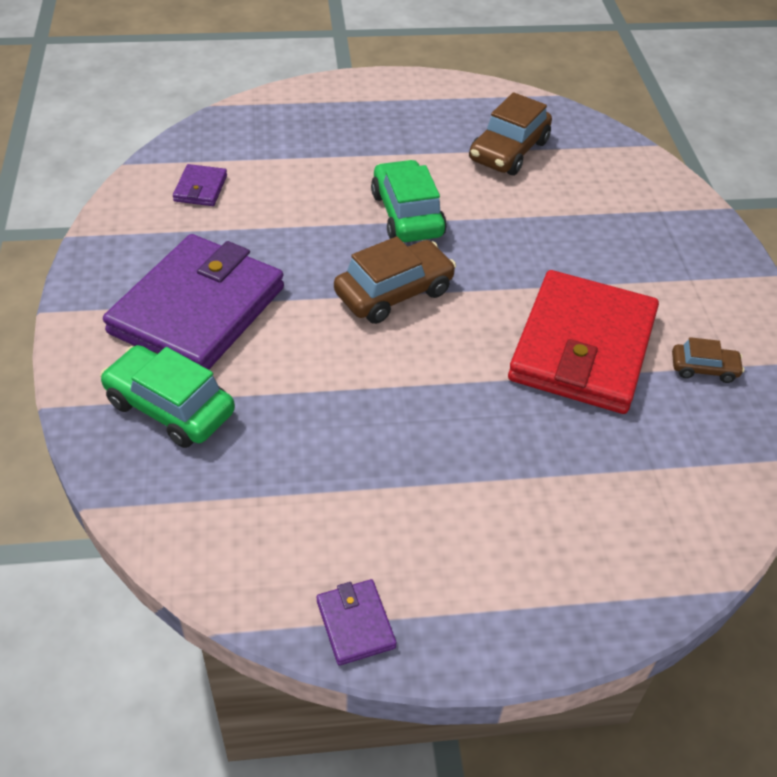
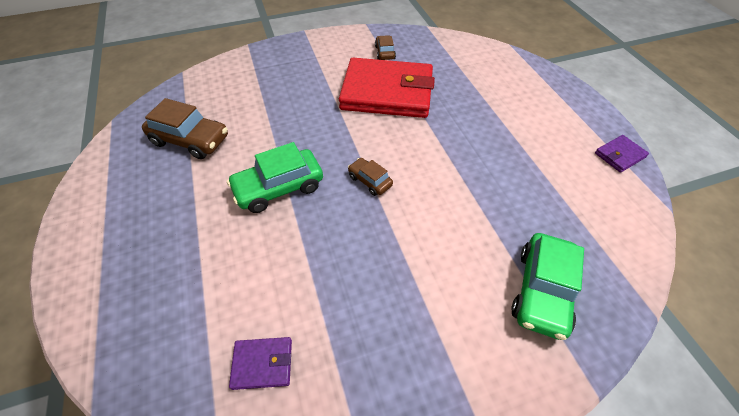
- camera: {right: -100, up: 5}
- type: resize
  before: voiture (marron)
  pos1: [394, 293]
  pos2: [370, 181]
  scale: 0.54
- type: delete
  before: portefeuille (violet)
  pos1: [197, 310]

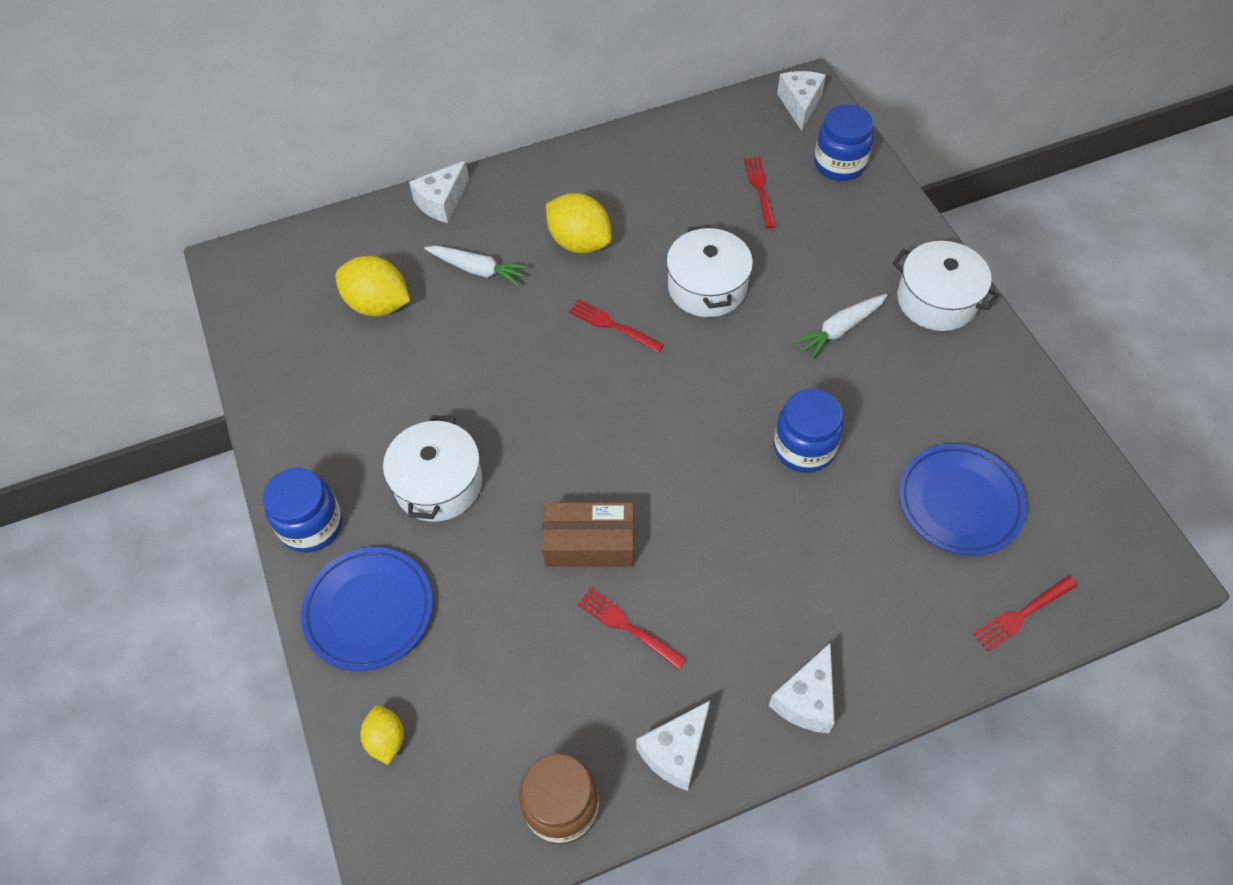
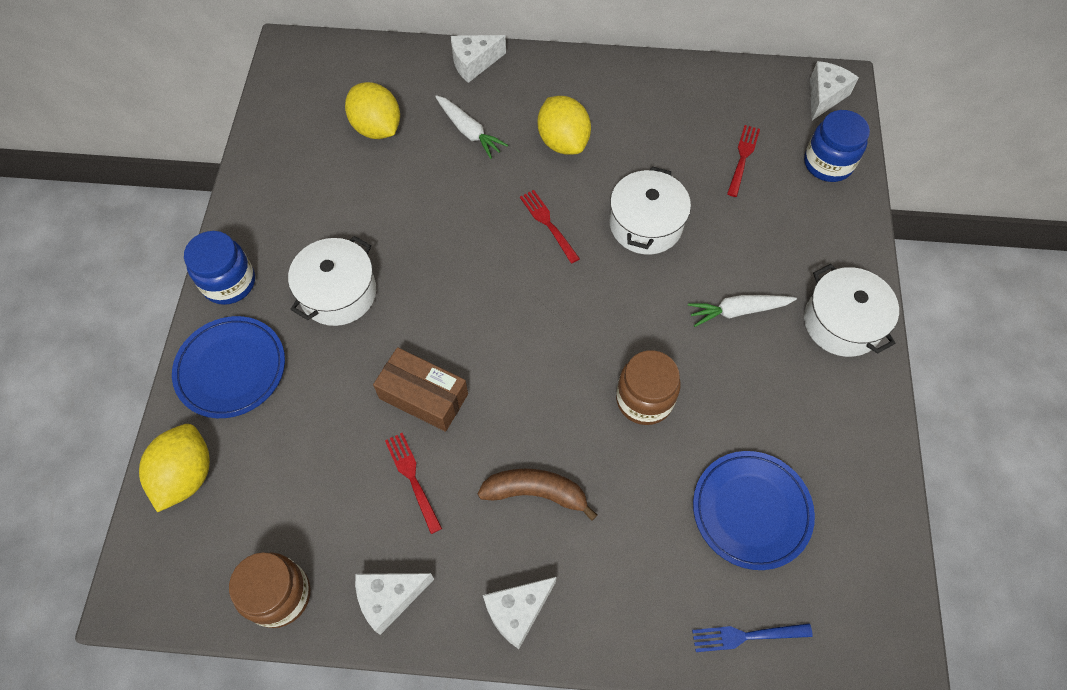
- camera: {right: 25, up: 5}
- type: resize
  before: citron (jaune)
  pos1: [386, 739]
  pos2: [186, 475]
  scale: 1.76
- type: insert
  after: banane (marron)
  pos2: [535, 493]
- type: recolor
  before: bocal (bleu)
  after: bocal (marron)
  pos1: [804, 448]
  pos2: [644, 399]
- type: recolor
  before: fourchette (rouge)
  after: fourchette (bleu)
  pos1: [1022, 614]
  pos2: [746, 636]

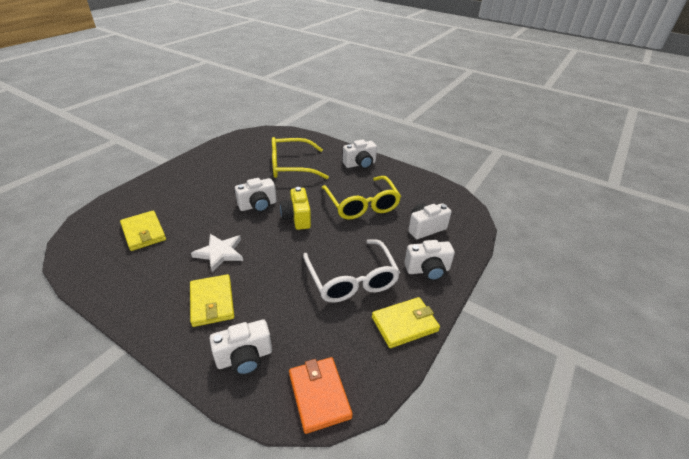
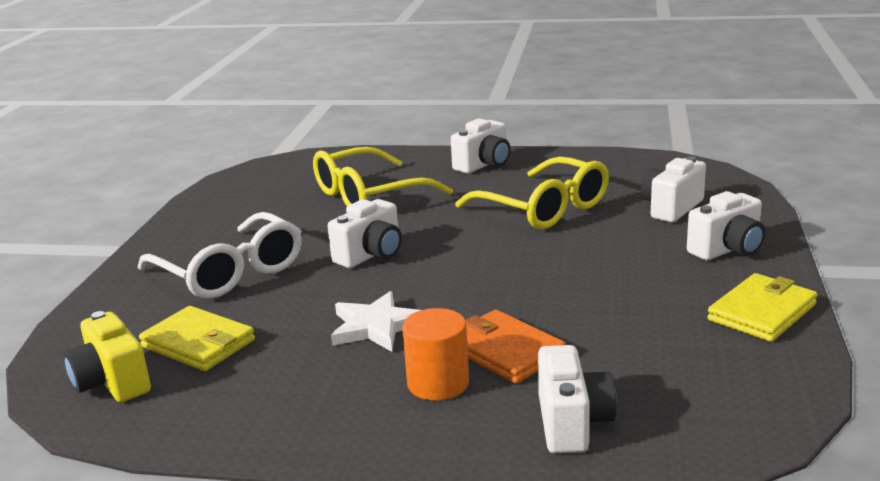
- camera: {right: -20, up: -15}
- type: move
  before: appareil photo (jaune)
  pos1: [297, 218]
  pos2: [112, 382]
- type: move
  before: lunettes (blanc)
  pos1: [352, 279]
  pos2: [231, 272]
- type: replace
  before: portefeuille (jaune)
  after: cylindre (orange)
  pos1: [212, 302]
  pos2: [438, 383]
- type: move
  before: portefeuille (orange)
  pos1: [319, 395]
  pos2: [505, 351]
- type: rotate
  before: appareil photo (blanc)
  pos1: [244, 358]
  pos2: [572, 423]
  turn: -45

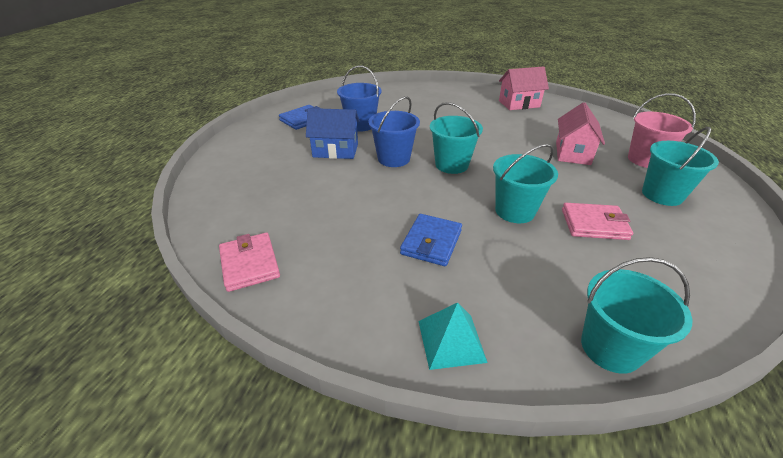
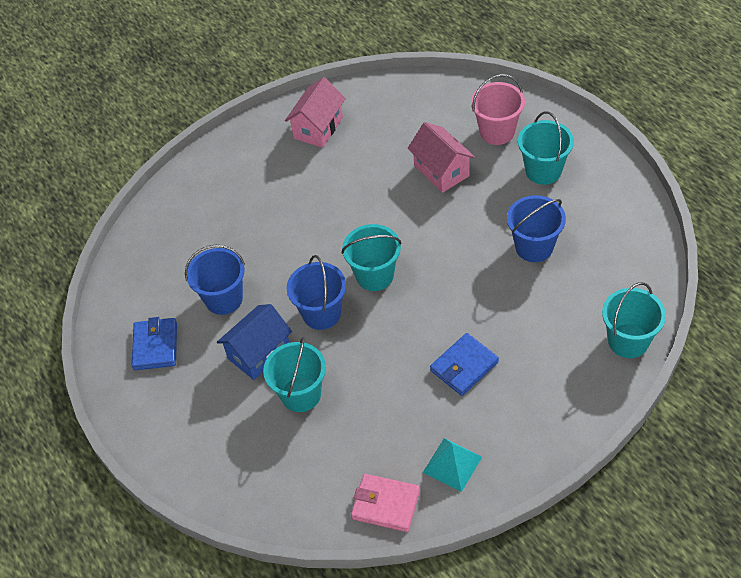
- camera: {right: -45, up: 15}
- type: move
  before: seau (turquoise)
  pos1: [514, 211]
  pos2: [301, 394]
- type: move
  before: pyramide (turquoise)
  pos1: [451, 341]
  pos2: [452, 464]
- type: rotate
  before: portefeuille (bleu)
  pos1: [431, 242]
  pos2: [464, 366]
  turn: 75
- type: replace
  before: portefeuille (rose)
  after: seau (bleu)
  pos1: [594, 224]
  pos2: [534, 247]

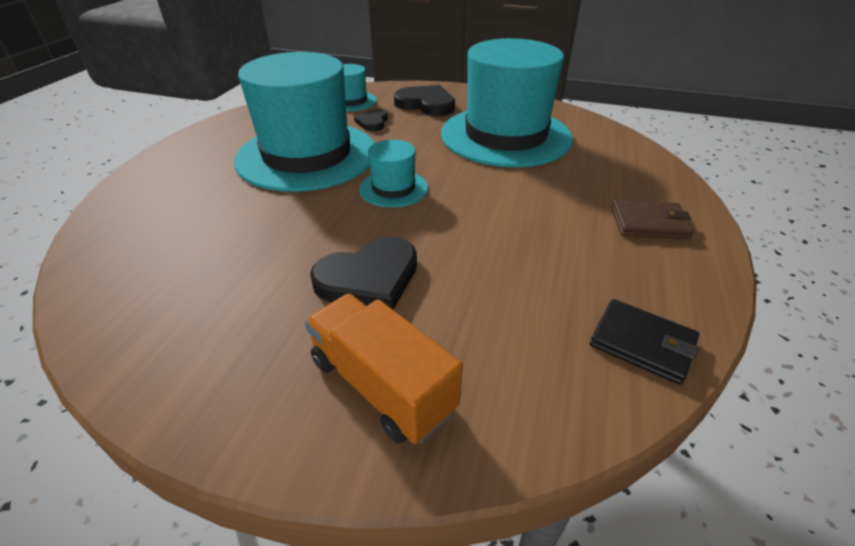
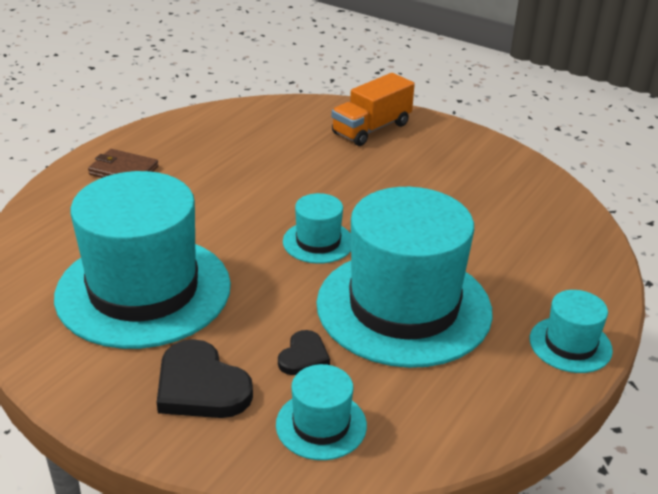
- camera: {right: -165, up: -5}
- type: rotate
  before: camion (orange)
  pos1: [381, 385]
  pos2: [371, 129]
  turn: 75
- type: insert
  after: chapeau (turquoise)
  pos2: [570, 344]
- type: delete
  before: cœur (noir)
  pos1: [369, 278]
- type: delete
  before: portefeuille (noir)
  pos1: [642, 343]

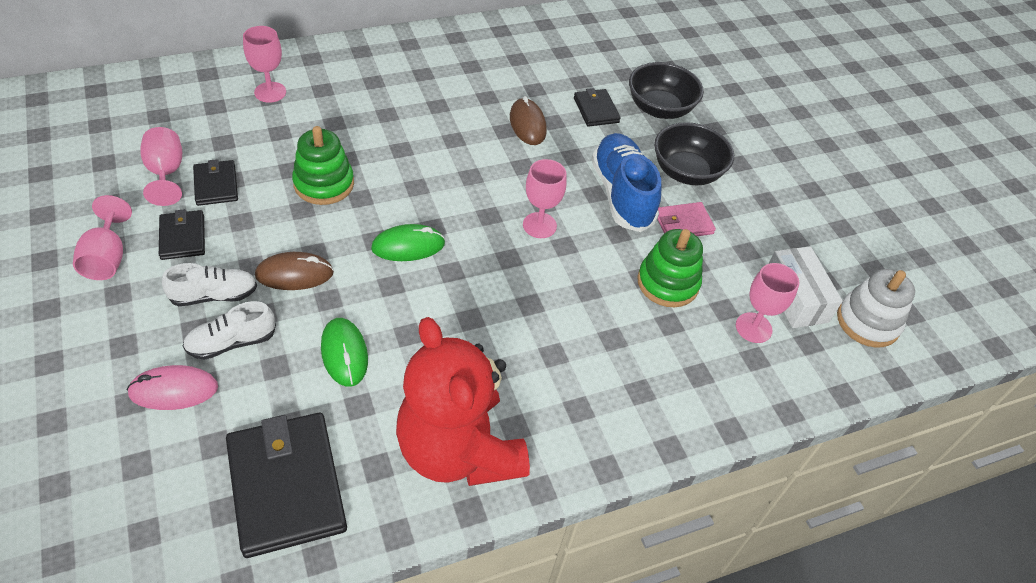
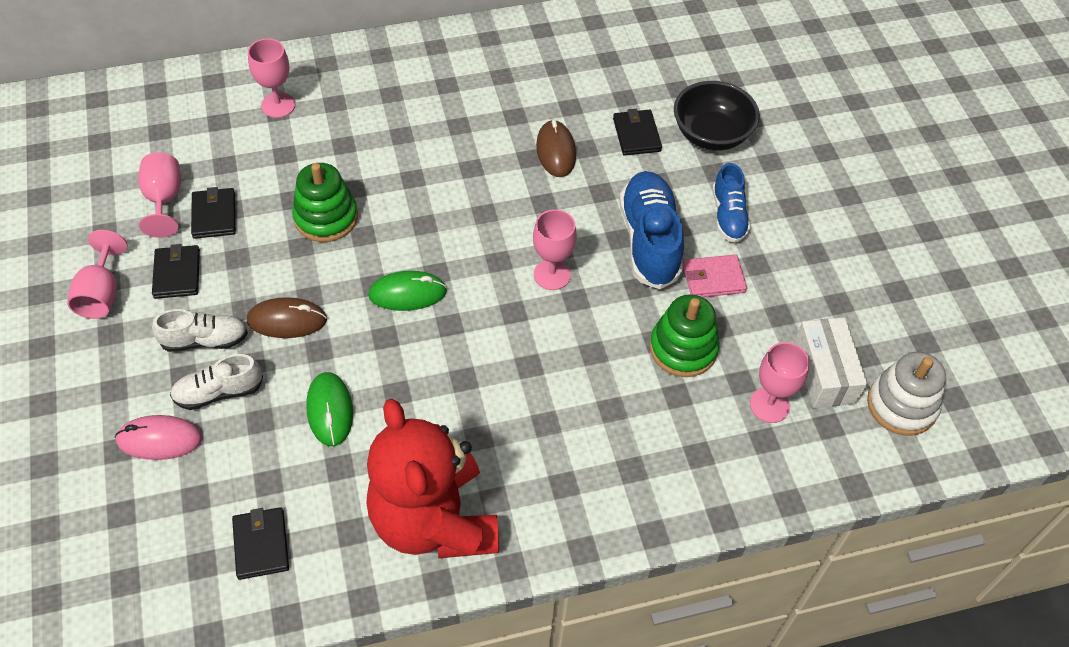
- camera: {right: 10, up: 5}
- type: resize
  before: portefeuille (noir)
  pos1: [286, 486]
  pos2: [261, 544]
  scale: 0.52
- type: replace
  before: bol (noir)
  after: chaussure (bleu)
  pos1: [686, 172]
  pos2: [728, 216]

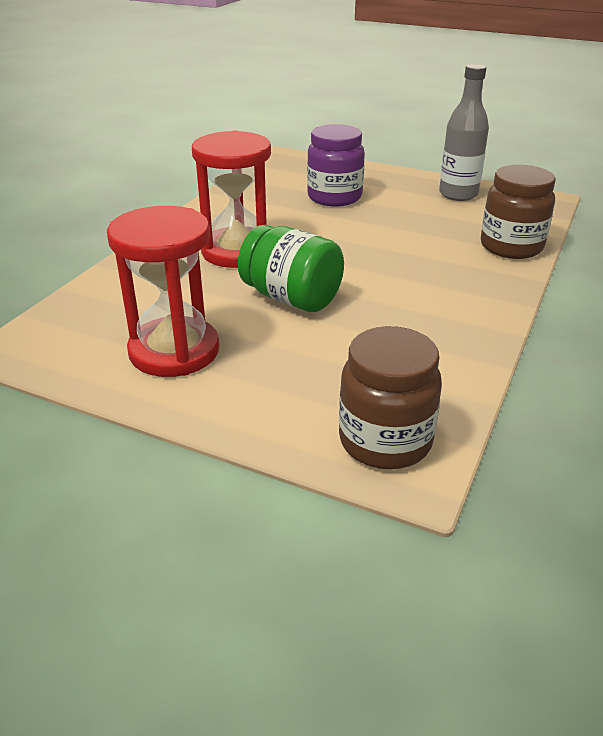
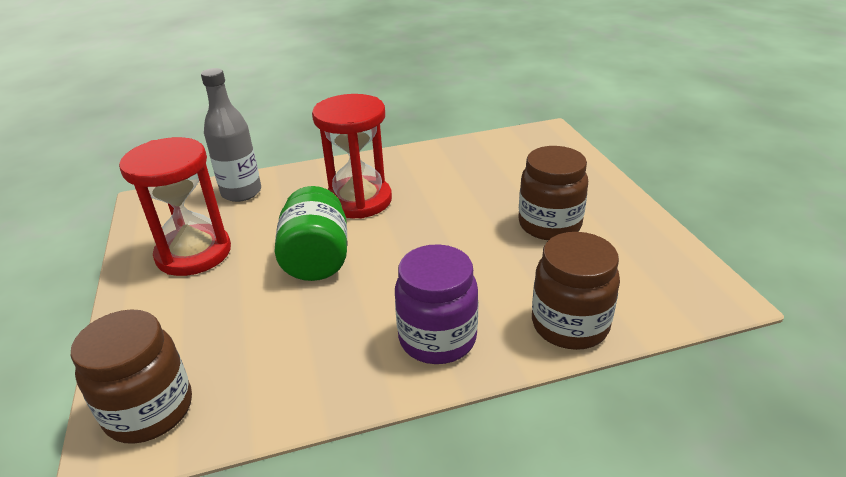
- camera: {right: 50, up: 0}
- type: move
  before: bouteille (gris)
  pos1: [458, 194]
  pos2: [241, 192]
- type: move
  before: bocal (violet)
  pos1: [334, 197]
  pos2: [437, 338]
- type: insert
  after: bocal (marron)
  pos2: [549, 225]

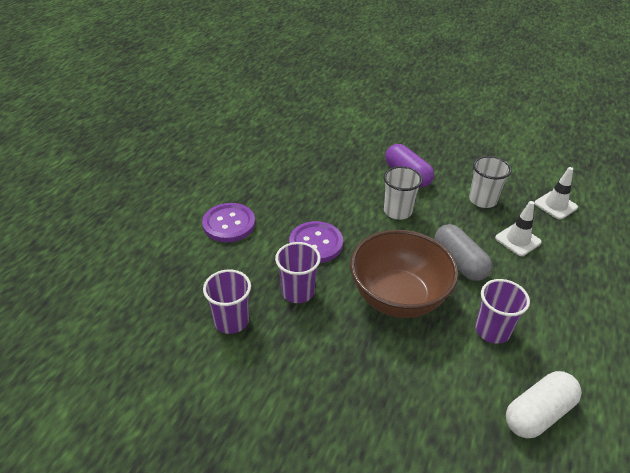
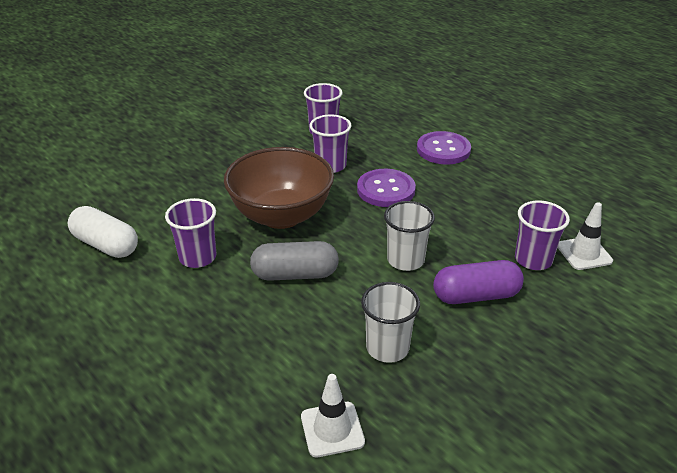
- camera: {right: 115, up: -5}
- type: rotate
  before: gélule (blanc)
  pos1: [538, 413]
  pos2: [106, 245]
  turn: -45
- type: insert
  after: gobelet (violet)
  pos2: [533, 260]
- type: move
  before: cône de chantier (blanc)
  pos1: [517, 240]
  pos2: [584, 253]

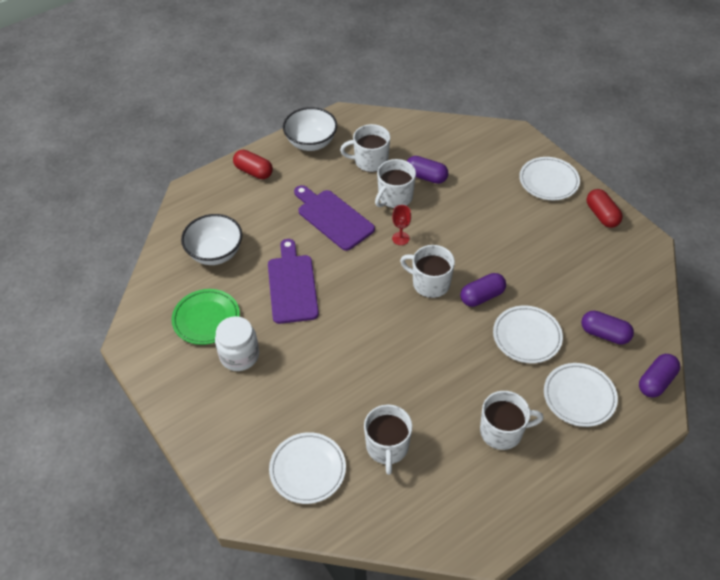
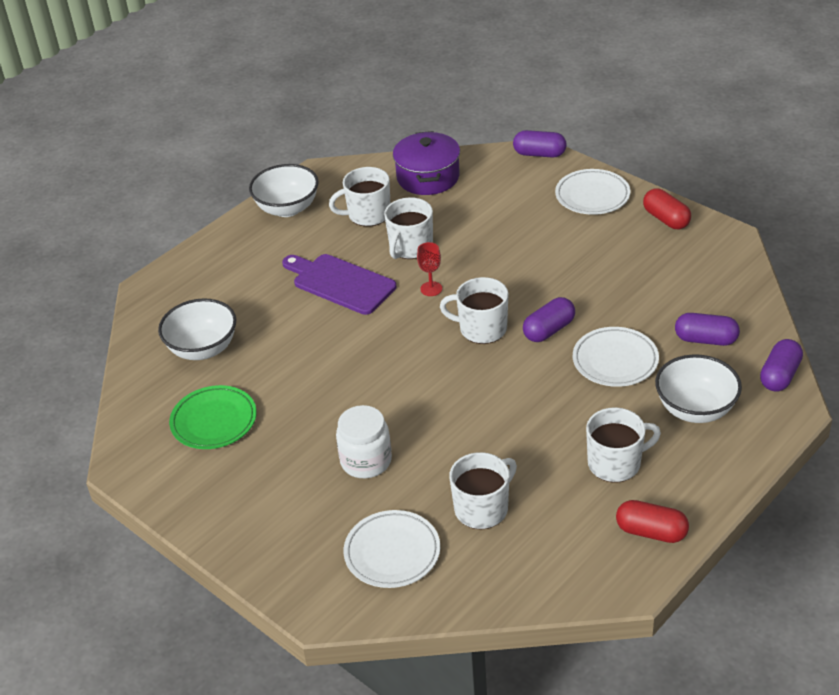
- camera: {right: -10, up: -10}
- type: move
  before: bocal (blanc)
  pos1: [239, 355]
  pos2: [366, 461]
- type: insert
  after: marmite (violet)
  pos2: [428, 177]
- type: rotate
  before: tasse (blanc)
  pos1: [387, 447]
  pos2: [482, 508]
  turn: -120
- type: move
  before: gélule (violet)
  pos1: [426, 177]
  pos2: [539, 154]
- type: move
  before: gélule (rouge)
  pos1: [253, 171]
  pos2: [651, 532]
- type: replace
  before: assiette (blanc)
  after: bol (blanc)
  pos1: [579, 397]
  pos2: [695, 409]
- type: delete
  before: planche à découper (violet)
  pos1: [292, 285]

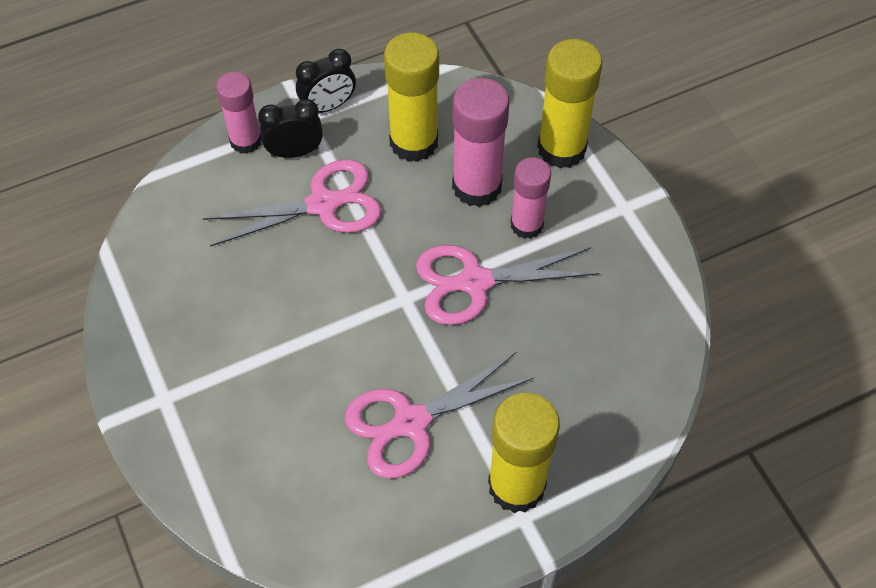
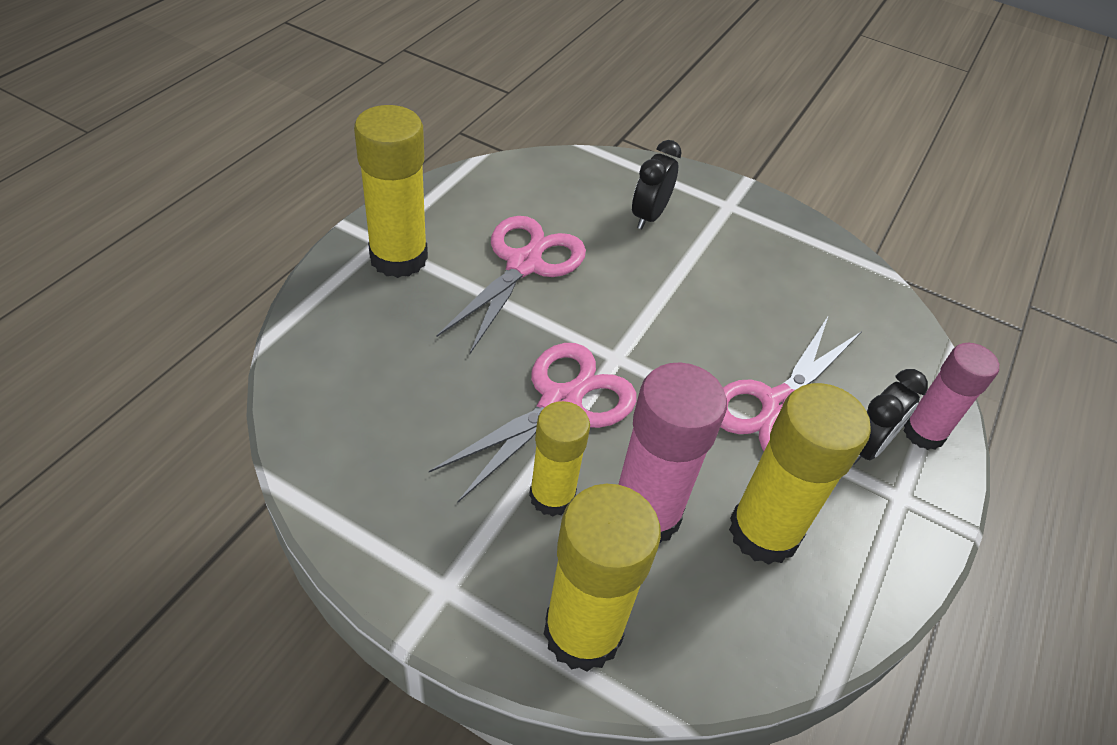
- camera: {right: 140, up: -10}
- type: recolor
  before: bâton de colle (rose)
  after: bâton de colle (jaune)
  pos1: [526, 225]
  pos2: [552, 496]
- type: move
  before: réveil (noir)
  pos1: [328, 106]
  pos2: [648, 216]

